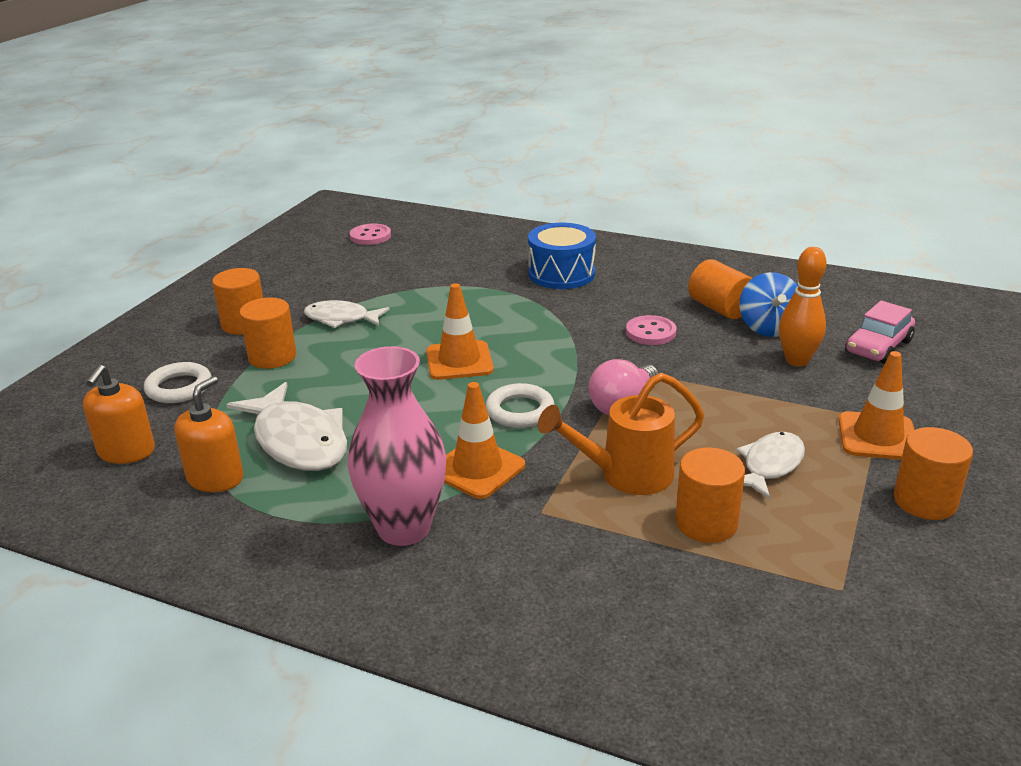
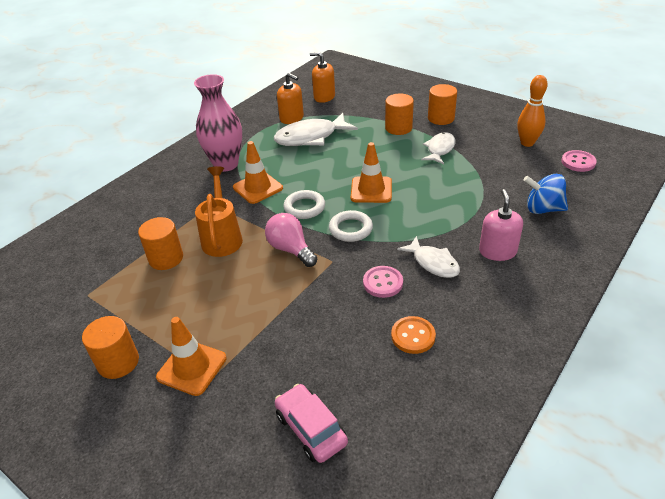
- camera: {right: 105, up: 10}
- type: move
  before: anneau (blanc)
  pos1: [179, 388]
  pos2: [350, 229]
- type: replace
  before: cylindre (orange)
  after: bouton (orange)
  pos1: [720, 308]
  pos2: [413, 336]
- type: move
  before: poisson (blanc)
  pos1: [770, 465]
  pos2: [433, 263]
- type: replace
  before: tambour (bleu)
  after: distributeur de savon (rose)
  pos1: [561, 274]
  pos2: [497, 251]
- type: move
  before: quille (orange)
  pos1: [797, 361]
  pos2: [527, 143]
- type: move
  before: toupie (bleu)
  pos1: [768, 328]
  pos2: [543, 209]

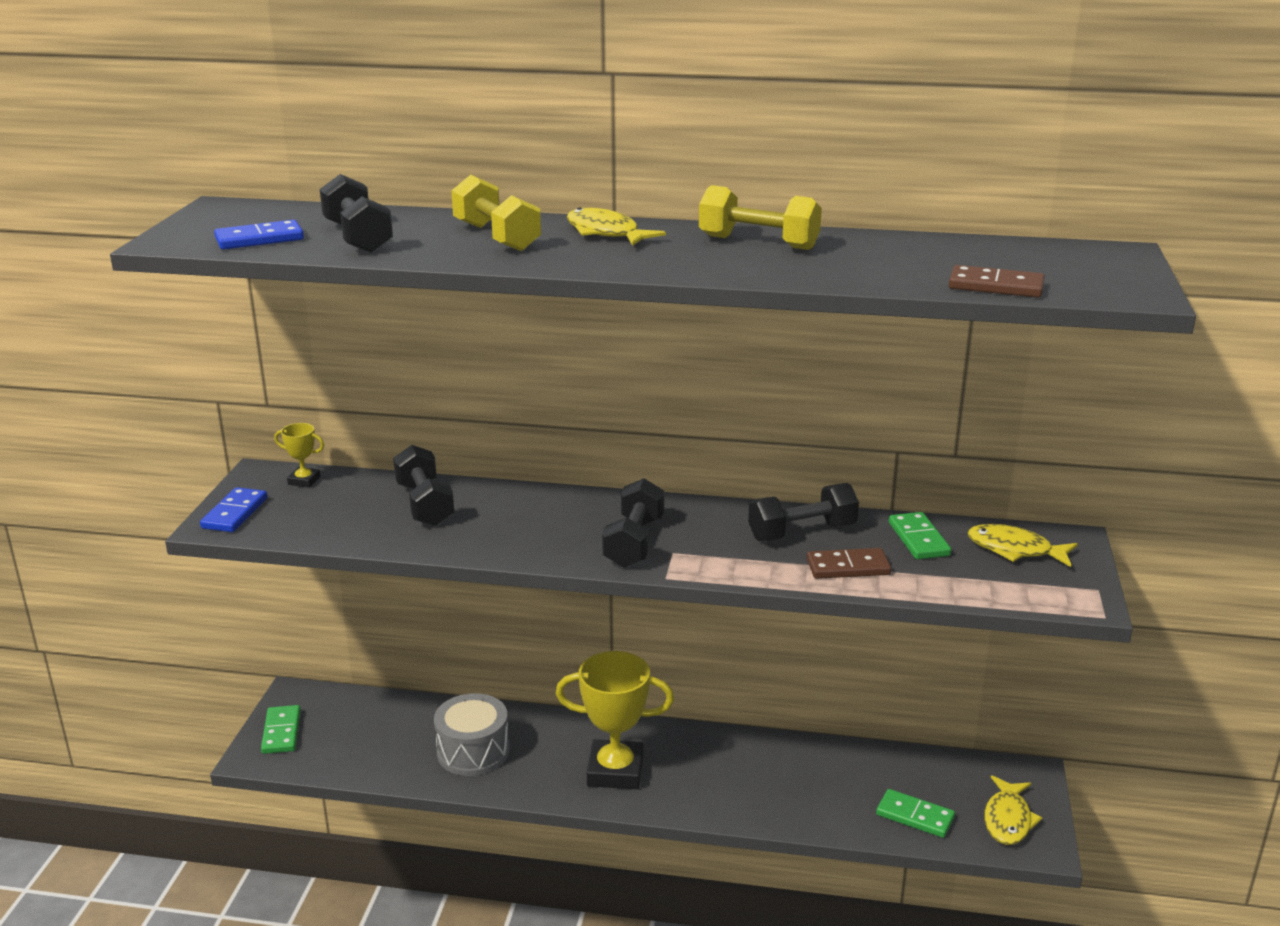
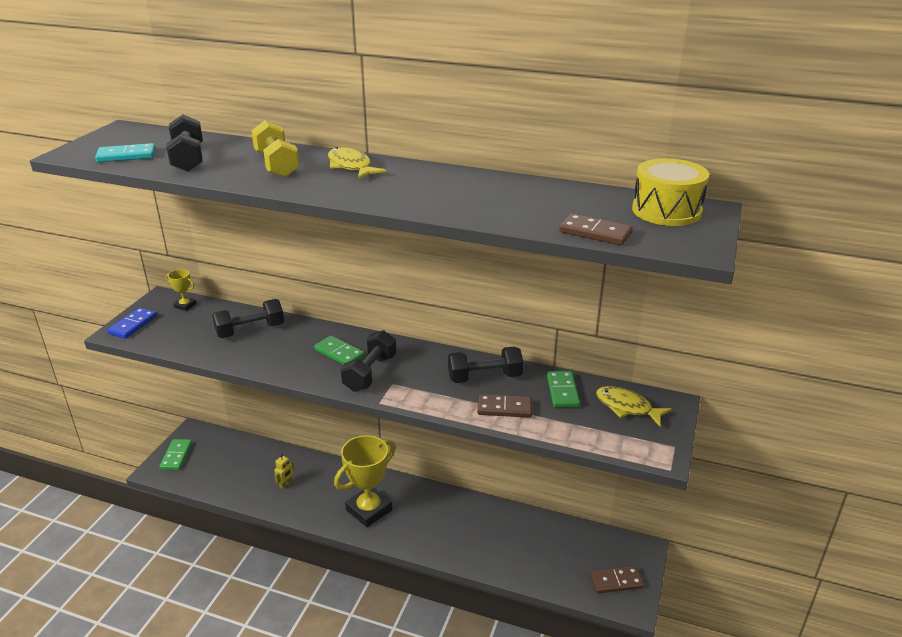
- camera: {right: 10, up: 5}
- type: recolor
  before: domino (bleu)
  after: domino (turquoise)
  pos1: [259, 239]
  pos2: [126, 156]
- type: rotate
  before: haltère (noir)
  pos1: [425, 504]
  pos2: [250, 330]
  turn: 75
- type: replace
  before: tambour (gris)
  after: robot (jaune)
  pos1: [473, 751]
  pos2: [286, 484]
- type: move
  before: domino (vert)
  pos1: [915, 816]
  pos2: [339, 353]
- type: rotate
  before: trophée (jaune)
  pos1: [615, 771]
  pos2: [369, 510]
  turn: -60
- type: replace
  before: poisson (jaune)
  after: domino (marron)
  pos1: [1008, 819]
  pos2: [616, 581]
- type: insert
  after: tambour (jaune)
  pos2: [666, 211]
- type: delete
  before: haltère (jaune)
  pos1: [758, 243]

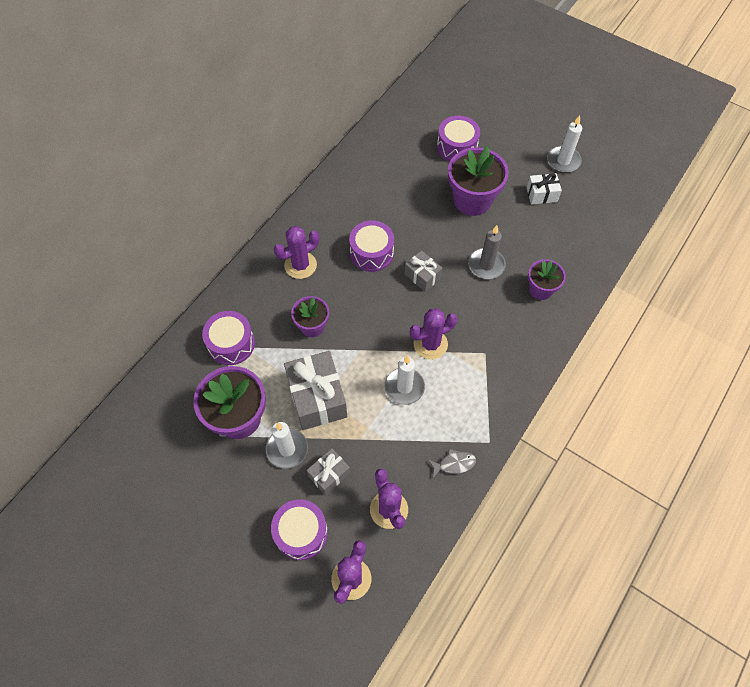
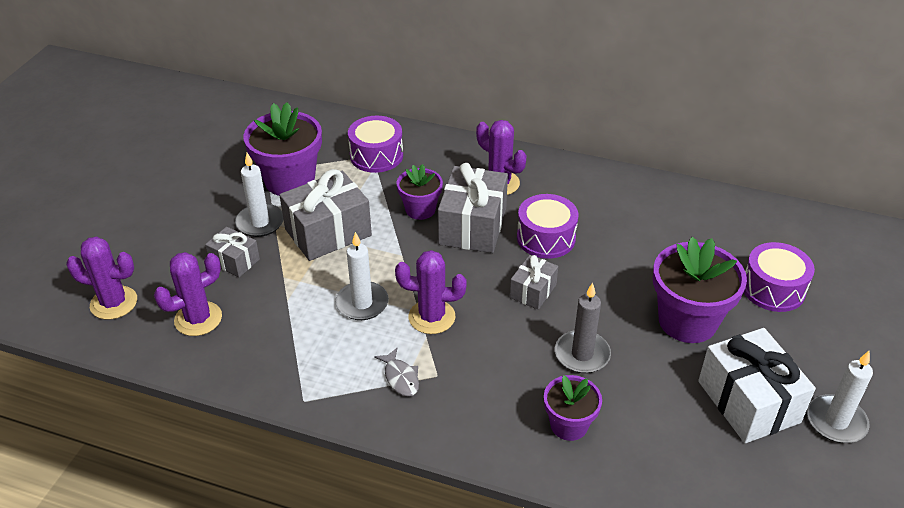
- camera: {right: 75, up: -20}
- type: move
  before: poisson (gris)
  pos1: [454, 464]
  pos2: [400, 378]
- type: rotate
  before: cactus (violet)
  pos1: [430, 344]
  pos2: [432, 317]
  turn: -45
- type: insert
  after: cadeau (gris)
  pos2: [473, 226]
- type: resize
  before: cadeau (blanc)
  pos1: [541, 194]
  pos2: [748, 402]
  scale: 1.84
- type: delete
  before: tambour (violet)
  pos1: [301, 533]

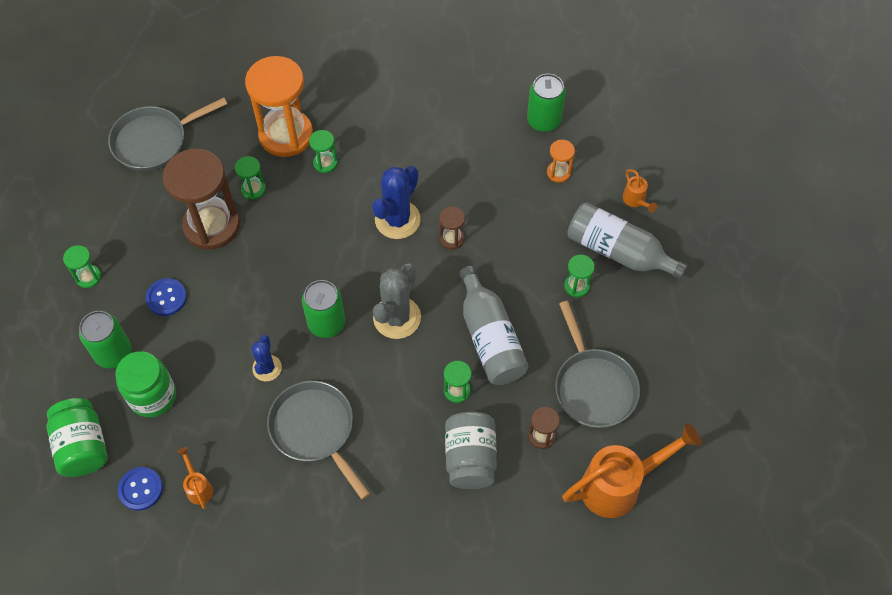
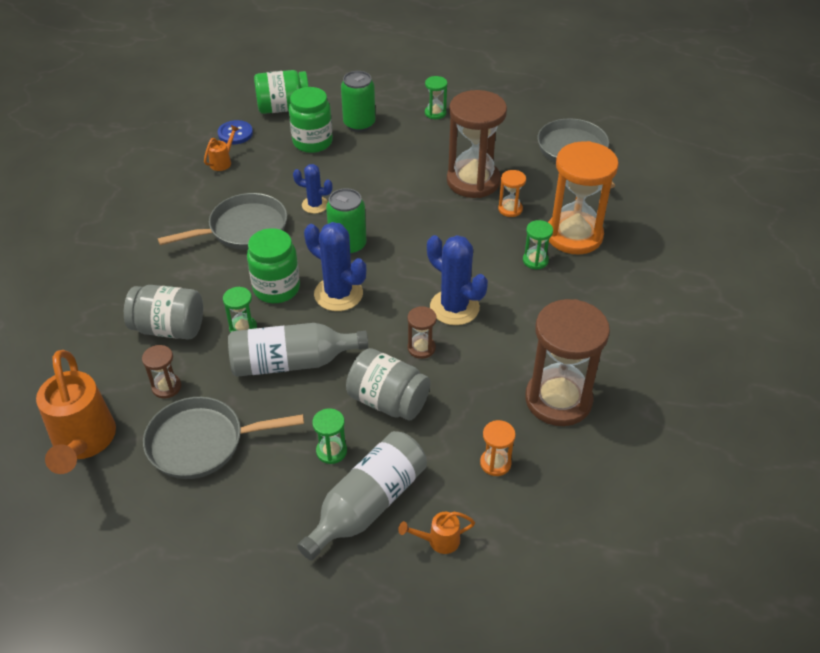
- camera: {right: 100, up: -15}
- type: rotate
  before: arrosoir (orange)
  pos1: [198, 487]
  pos2: [223, 161]
  turn: -45
- type: insert
  after: bocal (vert)
  pos2: [276, 288]
- type: recolor
  before: cactus (gris)
  after: cactus (bleu)
  pos1: [397, 318]
  pos2: [338, 294]
- type: insert
  after: bocal (gris)
  pos2: [388, 401]
- type: recolor
  before: sablier (vert)
  after: sablier (orange)
  pos1: [253, 189]
  pos2: [510, 209]
- type: insert
  after: sablier (marron)
  pos2: [558, 400]
- type: delete
  before: bouton (bleu)
  pos1: [166, 298]
- type: delete
  before: canette (vert)
  pos1: [543, 121]

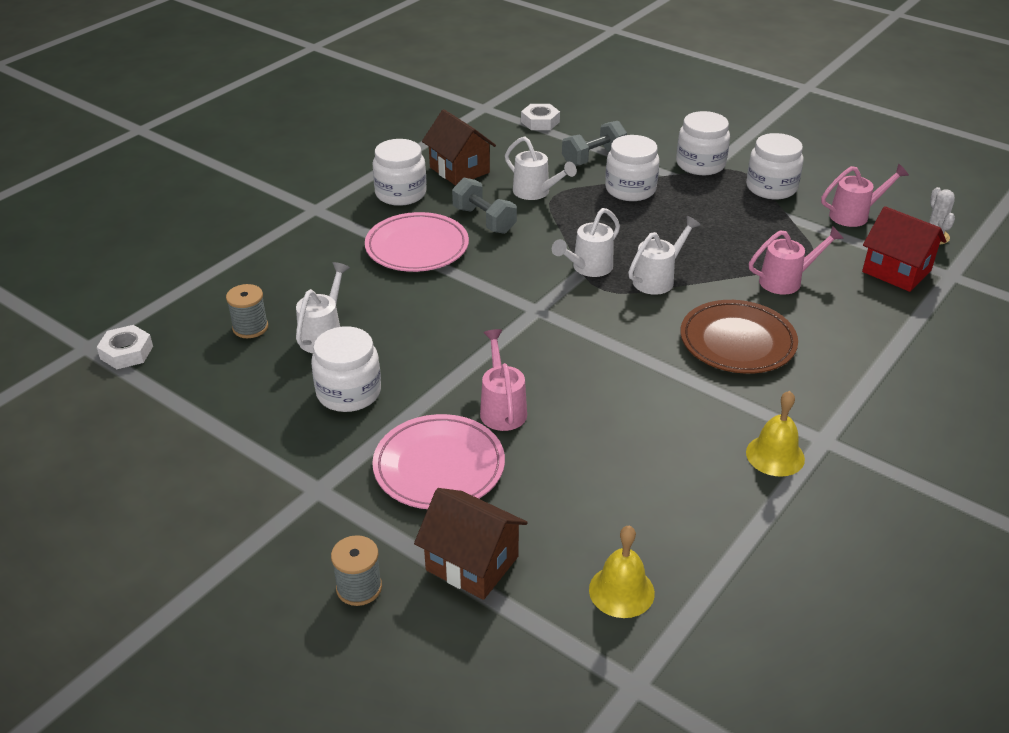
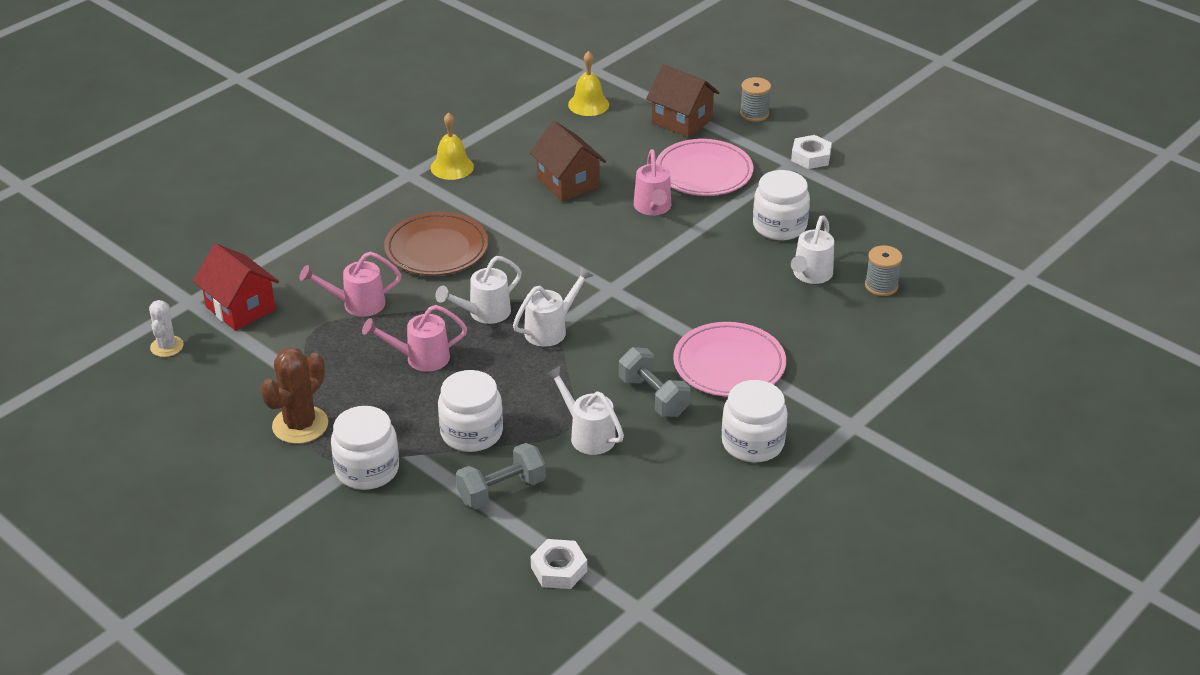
- camera: {right: -175, up: 0}
- type: replace
  before: bocal (blanc)
  after: cactus (marron)
  pos1: [771, 187]
  pos2: [300, 425]
- type: move
  before: arrosoir (rose)
  pos1: [854, 215]
  pos2: [421, 358]
- type: move
  before: maison (marron)
  pos1: [459, 170]
  pos2: [568, 183]
- type: move
  before: écrou (blanc)
  pos1: [127, 352]
  pos2: [810, 157]

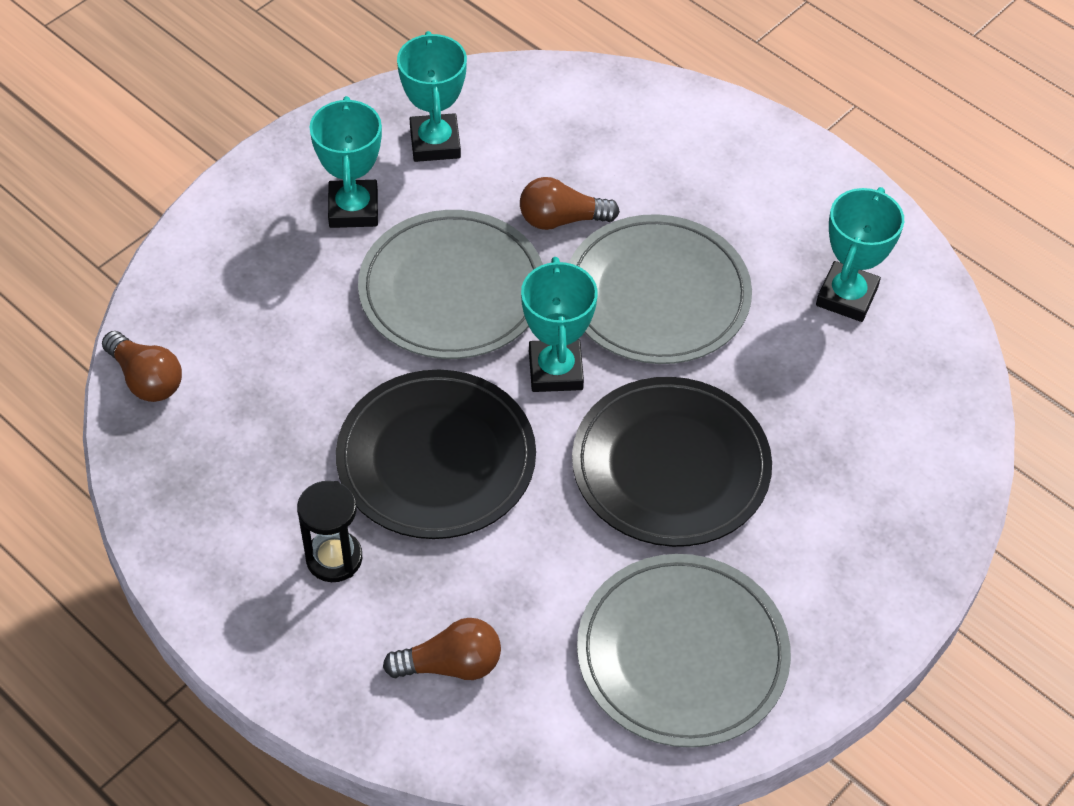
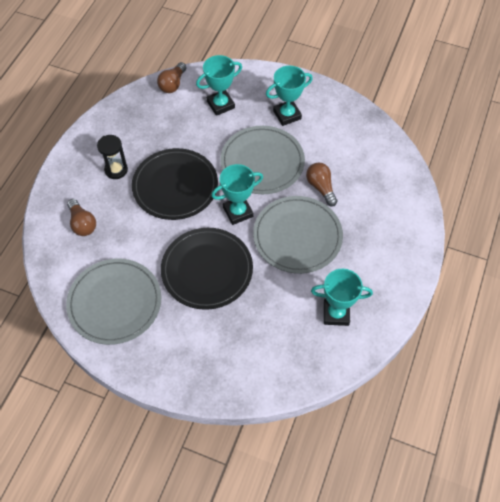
- camera: {right: 70, up: 5}
- type: move
  before: trophée (turquoise)
  pos1: [435, 143]
  pos2: [220, 105]

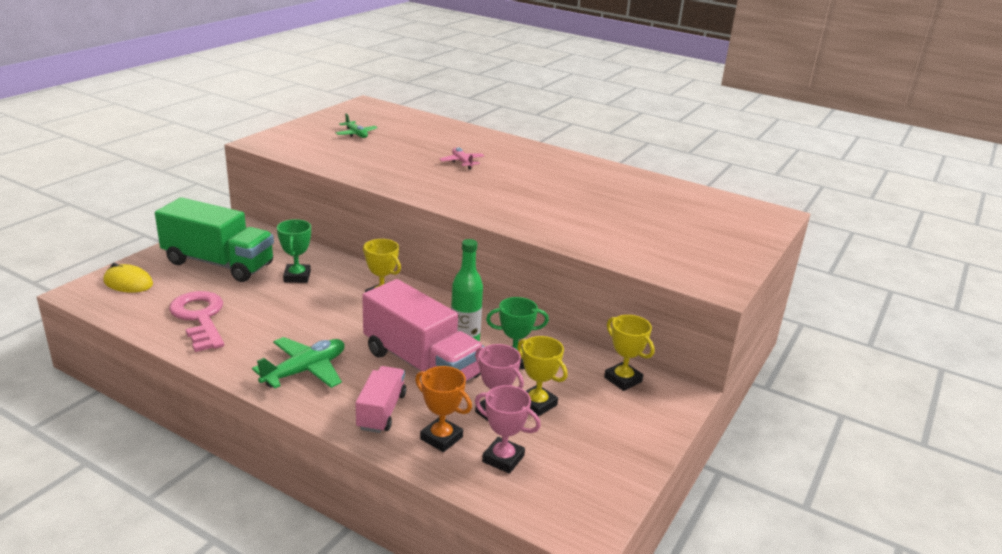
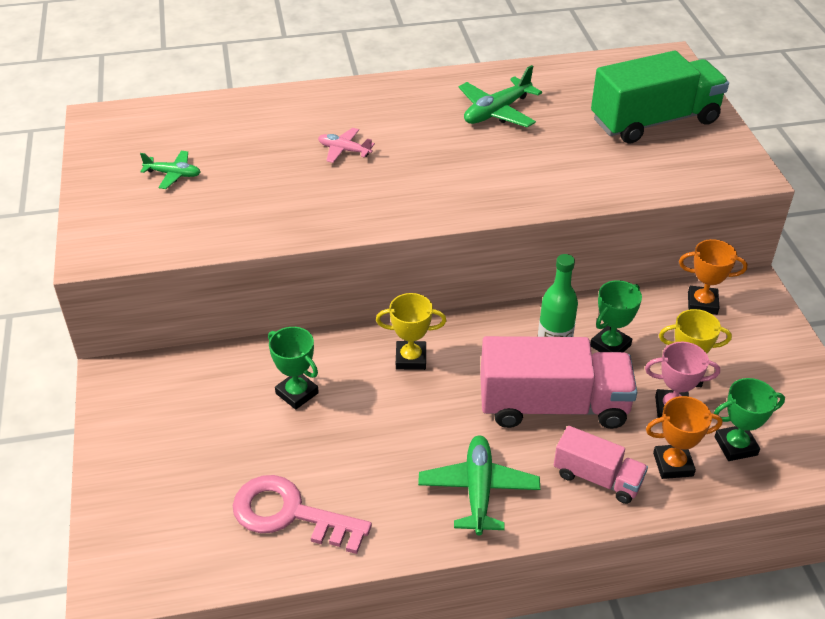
- camera: {right: -40, up: 15}
- type: insert
  after: avion (vert)
  pos2: [497, 112]
- type: rotate
  before: camion (rose)
  pos1: [381, 411]
  pos2: [597, 478]
  turn: 150
- type: move
  before: camion (vert)
  pos1: [219, 263]
  pos2: [654, 121]
- type: recolor
  before: trophée (jaune)
  after: trophée (orange)
  pos1: [623, 379]
  pos2: [702, 303]
- type: recolor
  before: trophée (rose)
  after: trophée (vert)
  pos1: [503, 459]
  pos2: [735, 446]
- type: delete
  before: souris (jaune)
  pos1: [128, 283]

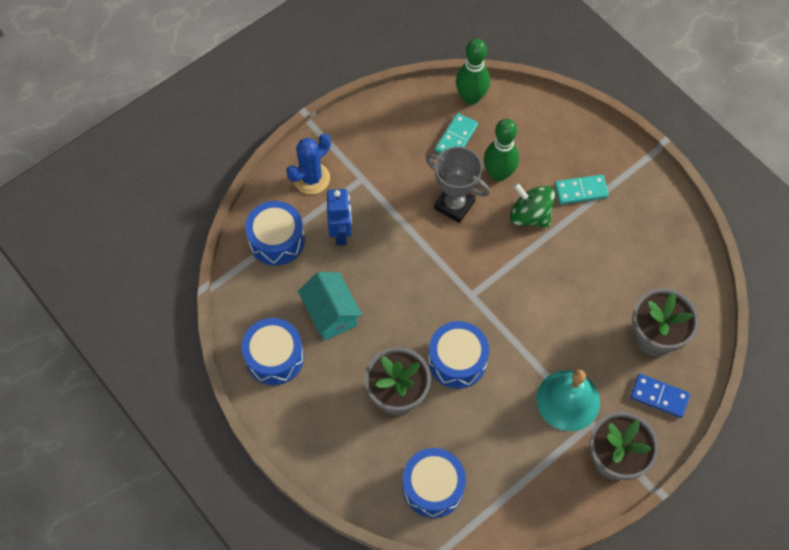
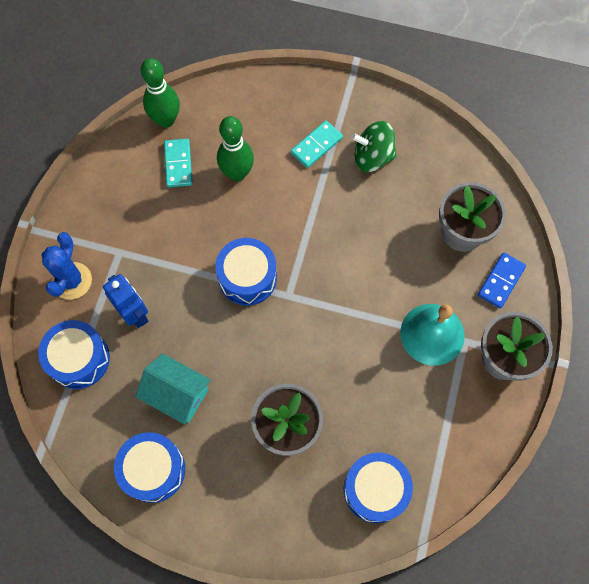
- camera: {right: -35, up: 5}
- type: move
  before: tambour (bleu)
  pos1: [457, 360]
  pos2: [247, 277]
- type: move
  before: toupie (vert)
  pos1: [530, 215]
  pos2: [372, 157]
- type: rotate
  before: domino (bleu)
  pos1: [659, 396]
  pos2: [500, 281]
  turn: -45
- type: delete
  before: trophée (gris)
  pos1: [454, 205]

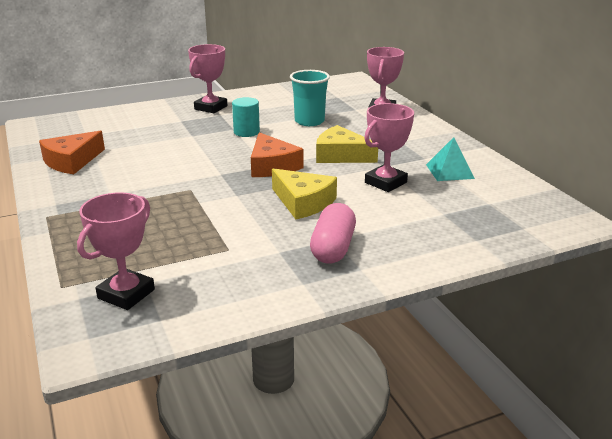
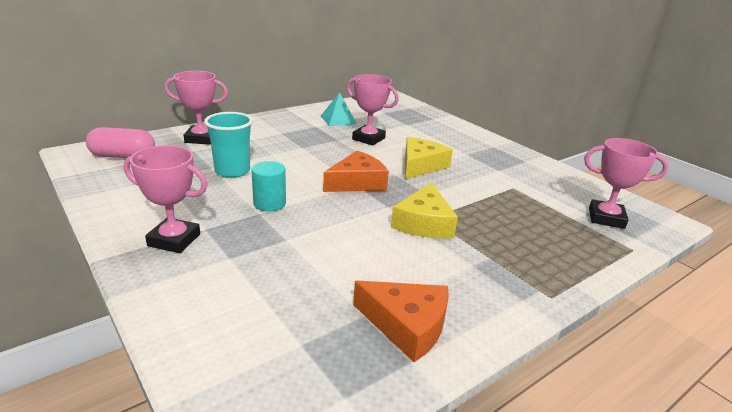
- camera: {right: -105, up: 0}
- type: move
  before: gélule (rose)
  pos1: [333, 248]
  pos2: [123, 156]
- type: move
  before: fromage (jaune)
  pos1: [341, 155]
  pos2: [424, 223]

